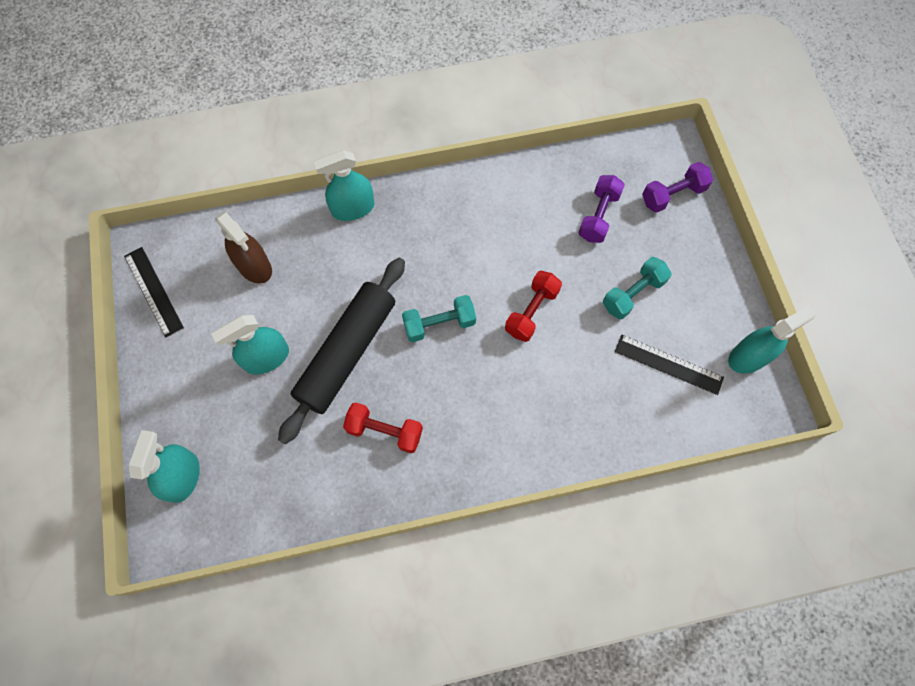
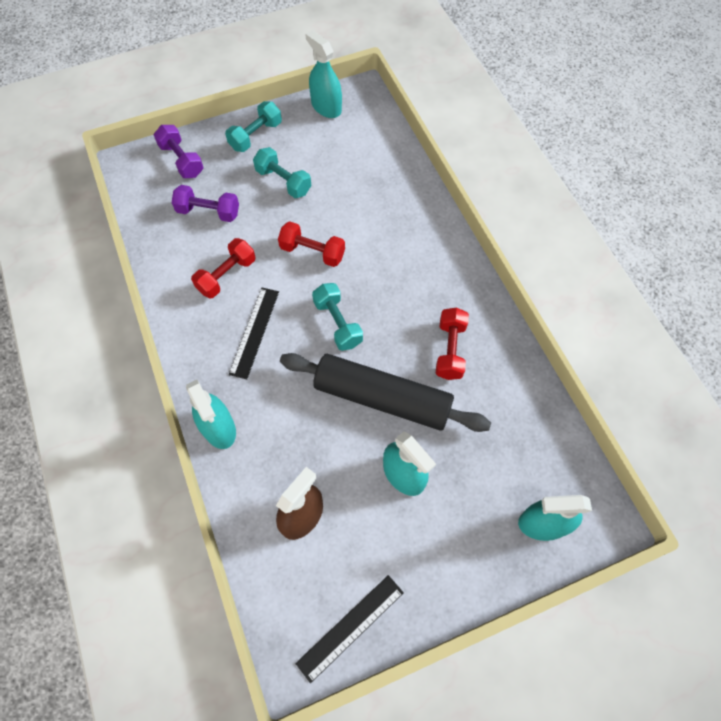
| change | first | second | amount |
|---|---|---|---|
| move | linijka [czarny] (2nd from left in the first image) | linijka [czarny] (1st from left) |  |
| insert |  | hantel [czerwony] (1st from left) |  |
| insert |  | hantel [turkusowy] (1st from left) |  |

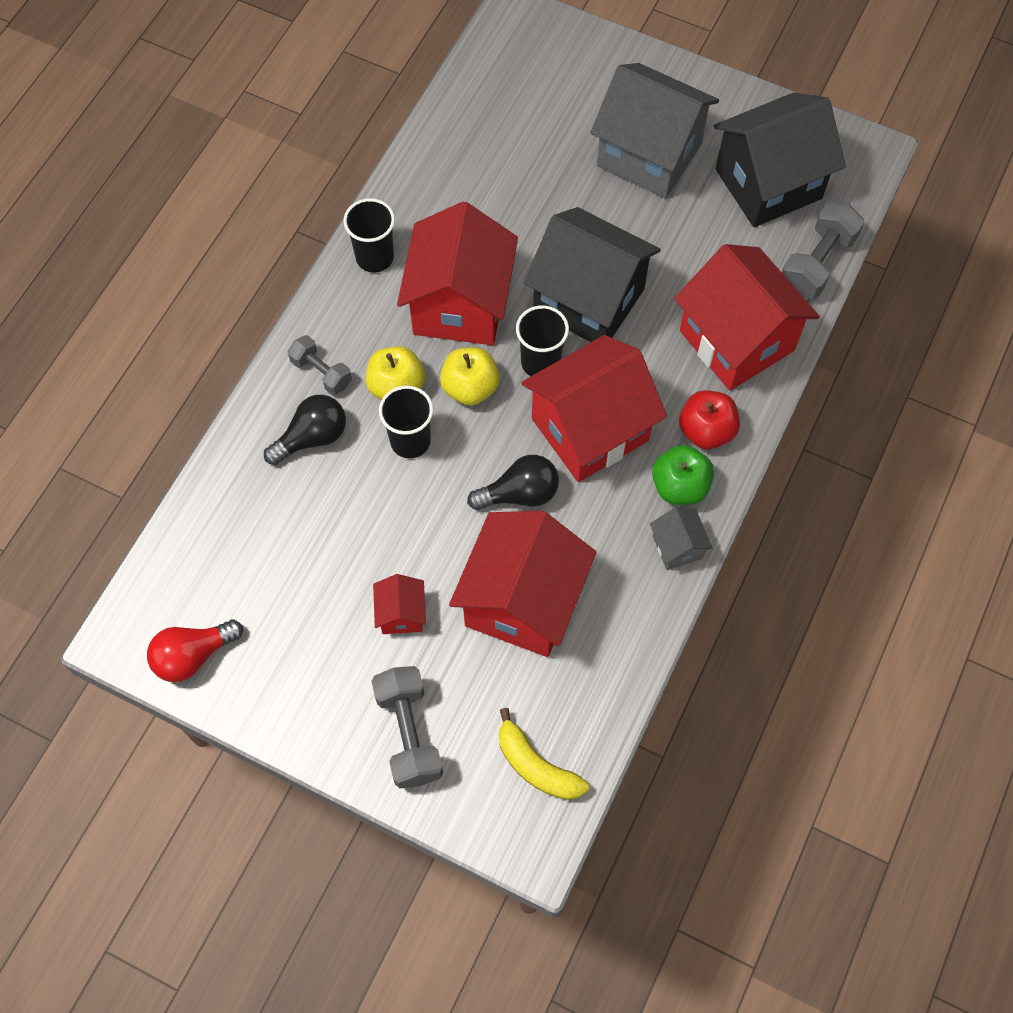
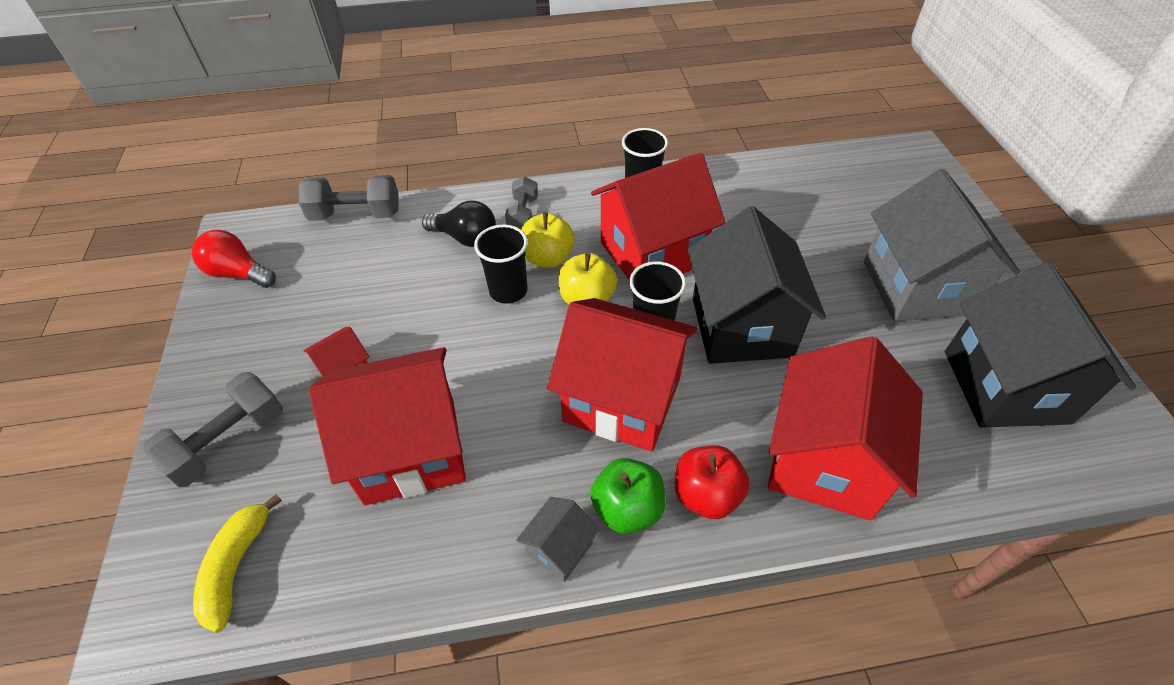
| change | first | second | amount |
|---|---|---|---|
| delete | żarówka [czarny] (2nd from left) |  |  |
| rotate | domek [czarny] (2nd from left) |  | 60 degrees clockwise |
| move | hantel [szary] (3rd from left in the first image) | hantel [szary] (2nd from left) |  |

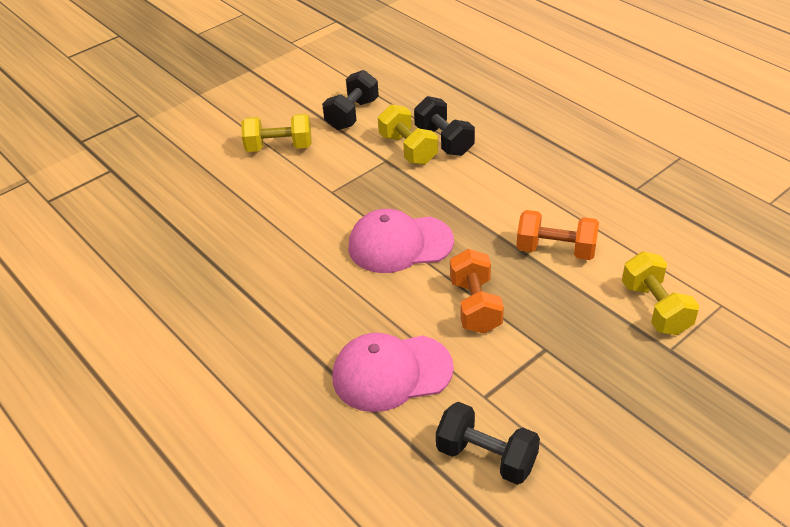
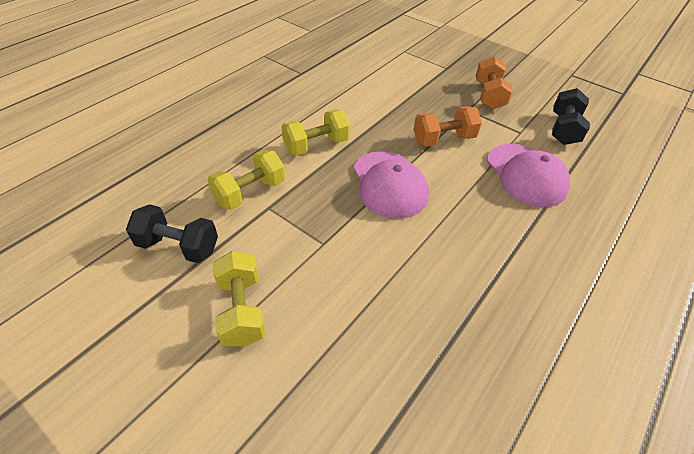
| change | first | second | amount |
|---|---|---|---|
| delete | hantel [czarny] (2nd from left) |  |  |
| move | hantel [pomarańczowy] (2nd from left) |  |  |
| move | hantel [żółty] (3rd from left) |  |  |

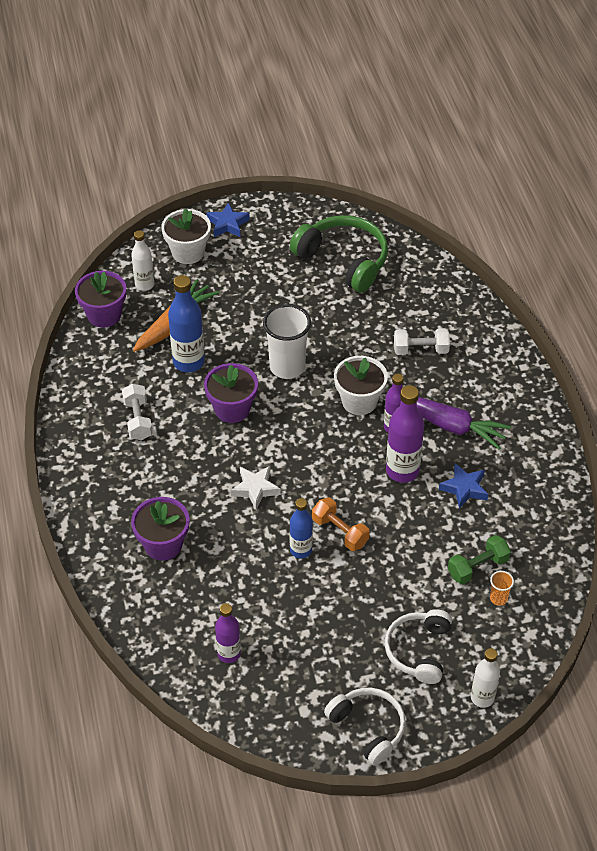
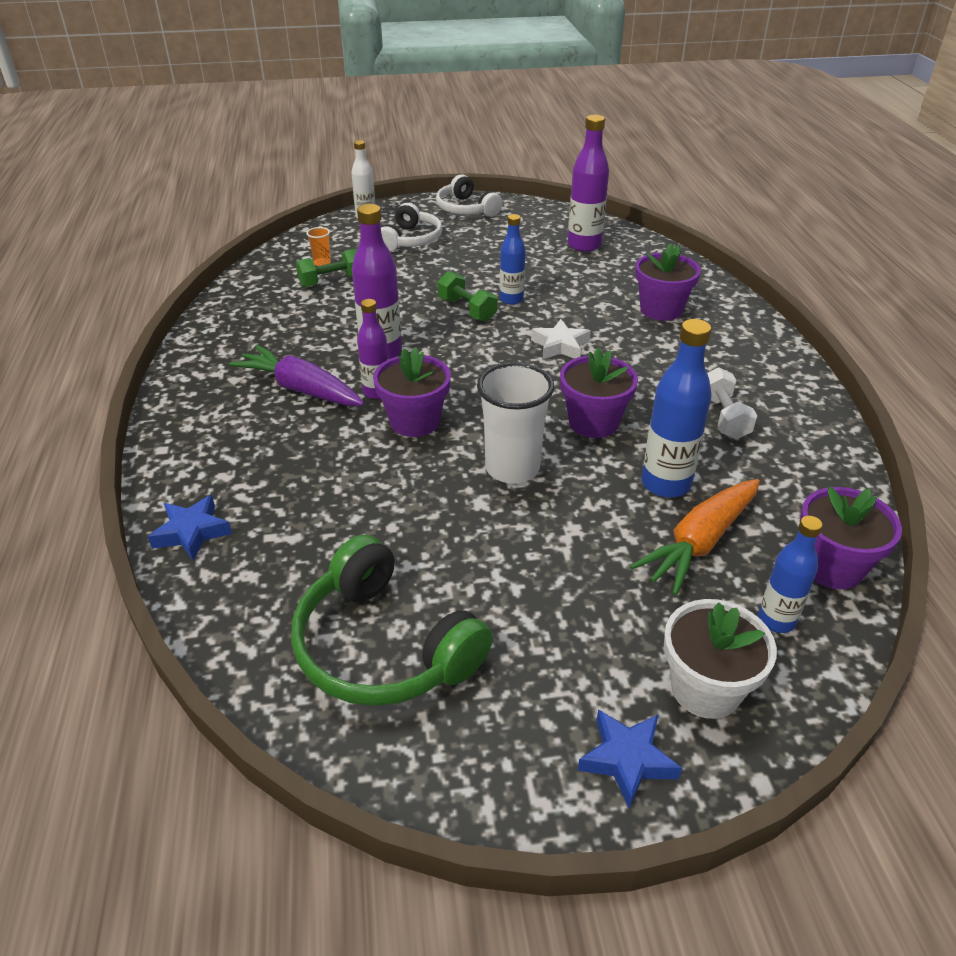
| change | first | second | amount |
|---|---|---|---|
| recolor | butelka [biały] (1st from left) | butelka [niebieski] (3rd from left) |  |
| resize | butelka [fioletowy] (1st from left in the first image) | butelka [fioletowy] (3rd from left) | x1.57 |
| recolor | hantel [pomarańczowy] | hantel [zielony] (2nd from left) |  |
| recolor | doniczka [biały] (2nd from left) | doniczka [fioletowy] (1st from left) |  |
| delete | hantel [biały] (2nd from left) |  |  |
| move | gwiazda [niebieski] (2nd from left in the first image) | gwiazda [niebieski] (1st from left) |  |

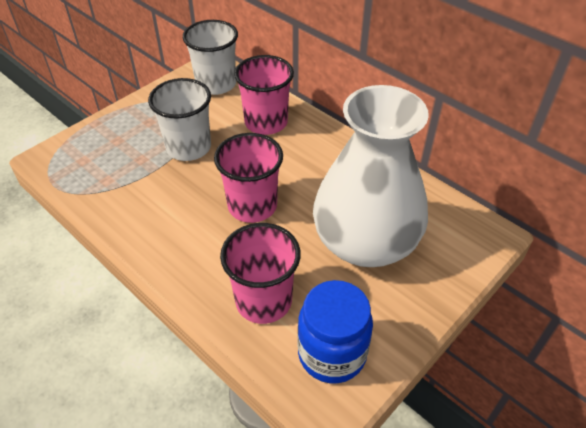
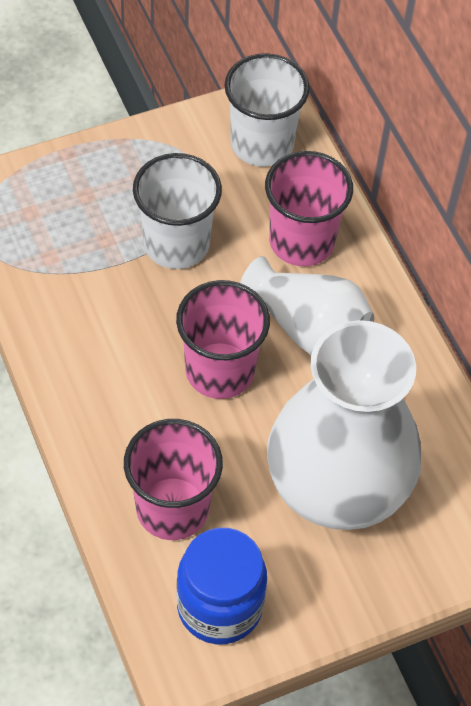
| change | first | second | amount |
|---|---|---|---|
| insert |  | wazon [biały] (1st from left) |  |

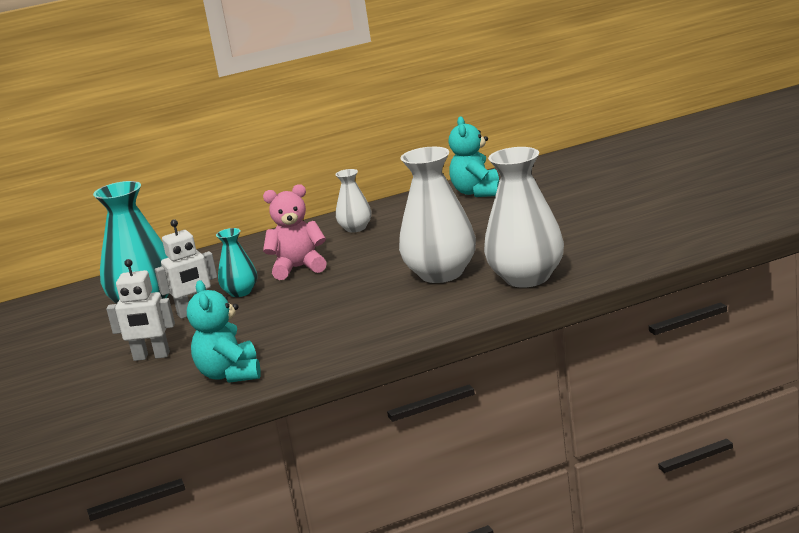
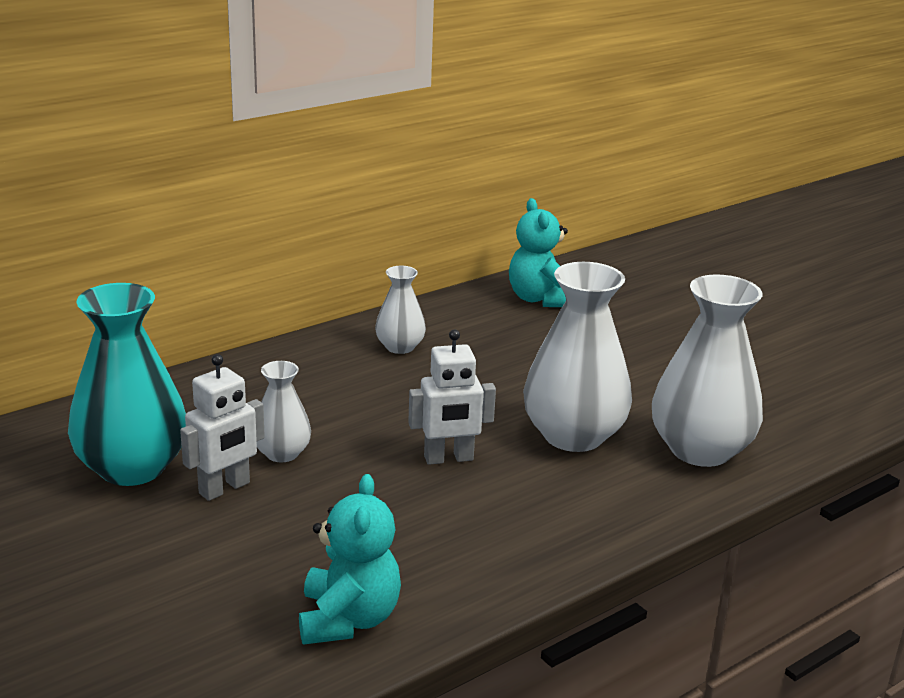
| change | first | second | amount |
|---|---|---|---|
| move | robot [biały] (1st from left in the first image) | robot [biały] (2nd from left) |  |
| rotate | miś [turkusowy] (1st from left) |  | 150 degrees counterclockwise |
| recolor | wazon [turkusowy] (2nd from left) | wazon [biały] (1st from left) |  |
| delete | miś [różowy] |  |  |

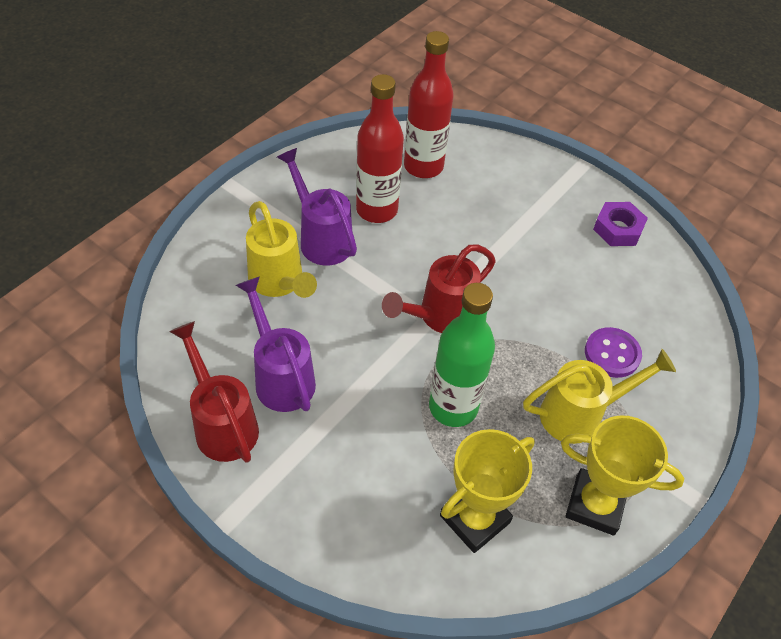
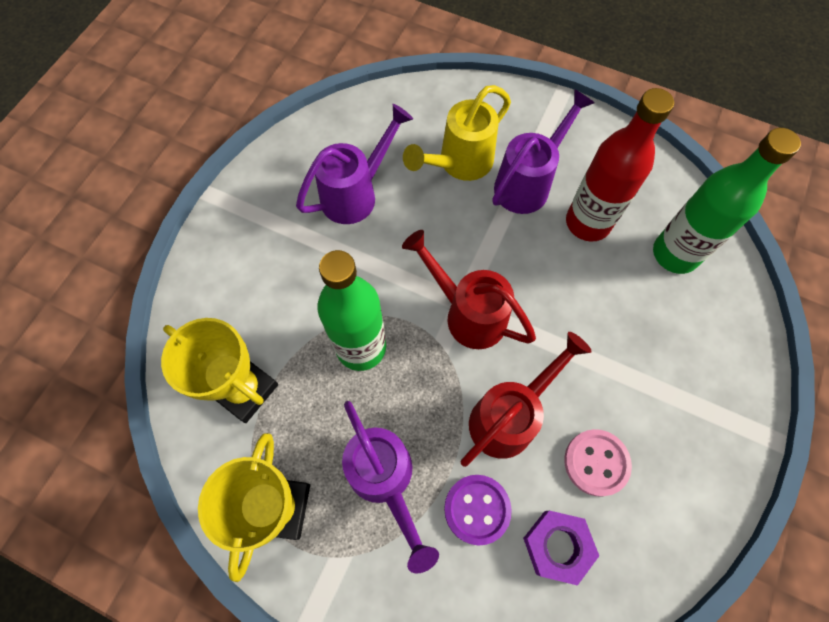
| change | first | second | amount |
|---|---|---|---|
| move | konewka [czerwony] (1st from left in the first image) | konewka [czerwony] (2nd from left) |  |
| recolor | butelka [czerwony] (2nd from left) | butelka [zielony] (2nd from left) |  |
| recolor | konewka [żółty] (2nd from left) | konewka [fioletowy] (2nd from left) |  |
| move | nakrętka [fioletowy] |  |  |
| insert |  | guzik [różowy] |  |

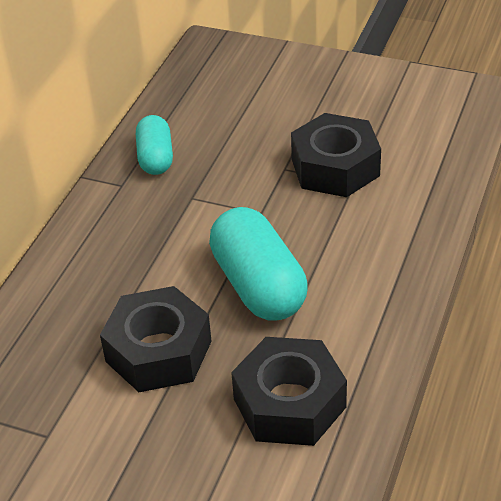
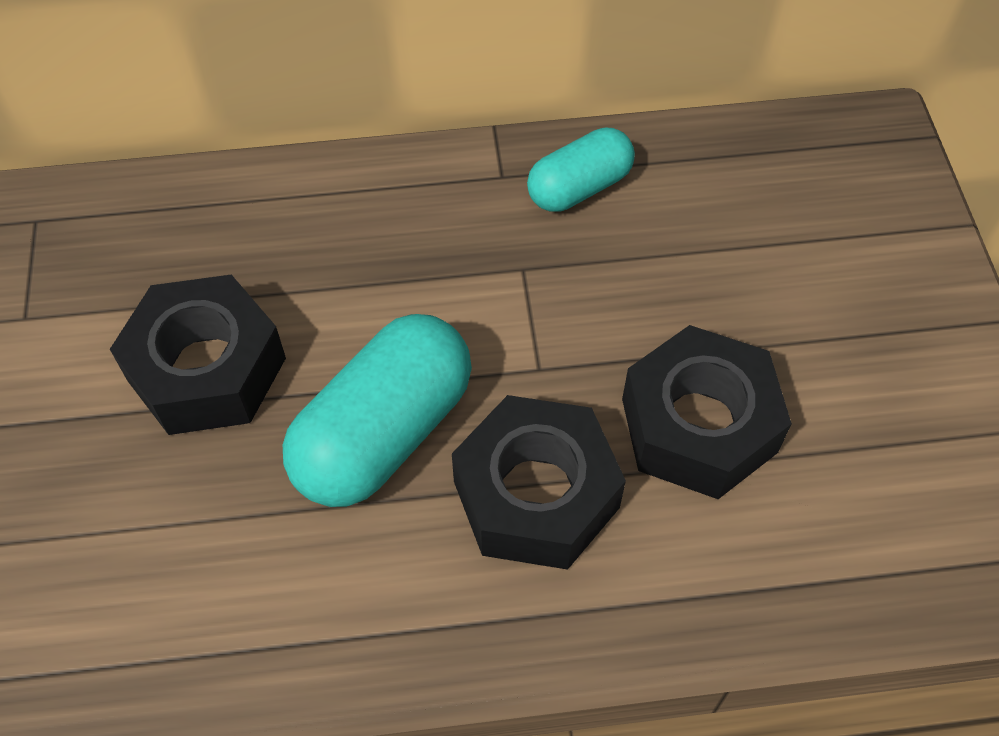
| change | first | second | amount |
|---|---|---|---|
| move | nakrętka [czarny] (2nd from left) |  |  |

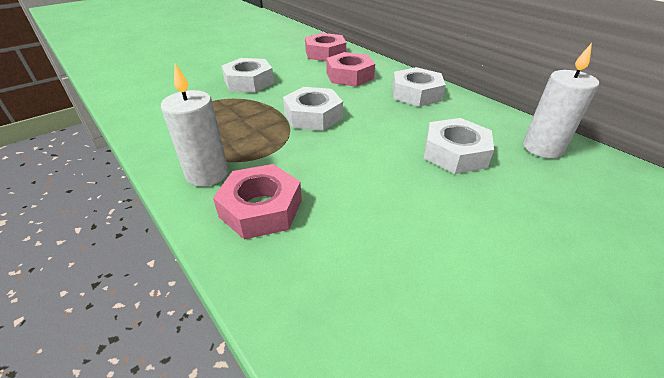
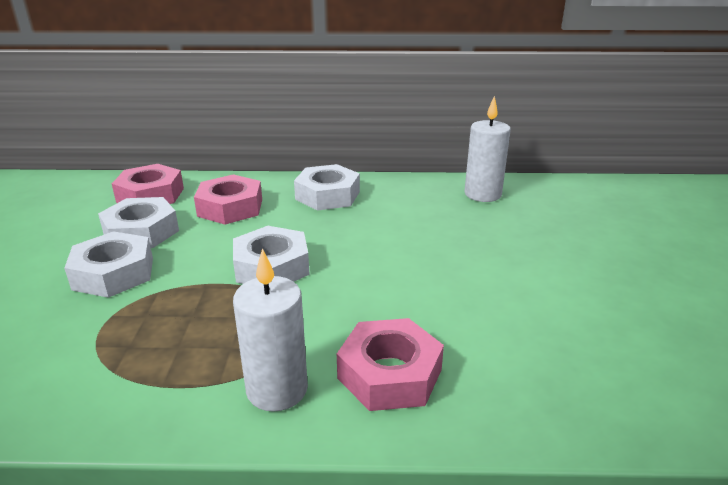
| change | first | second | amount |
|---|---|---|---|
| move | nakrętka [biały] (4th from left in the first image) | nakrętka [biały] (2nd from left) |  |

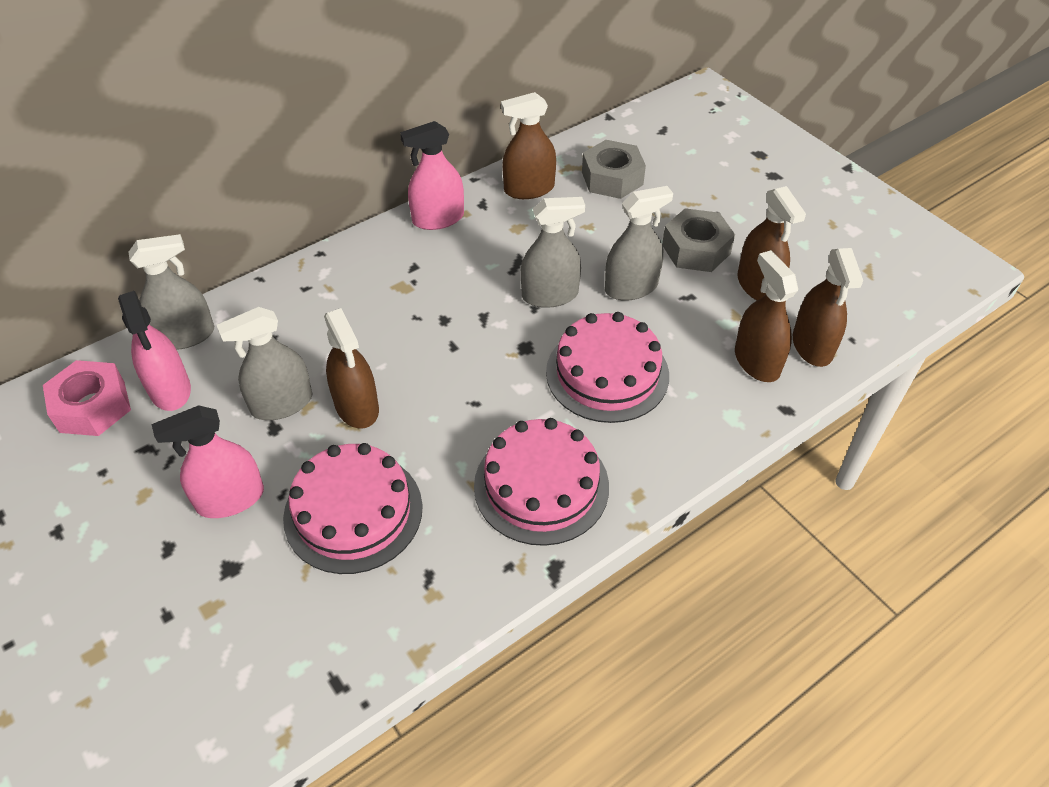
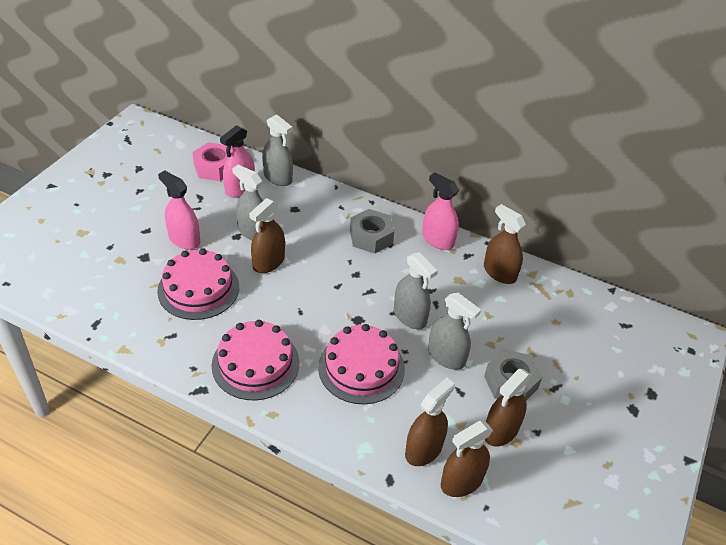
| change | first | second | amount |
|---|---|---|---|
| move | nakrętka [szary] (1st from left) |  |  |

